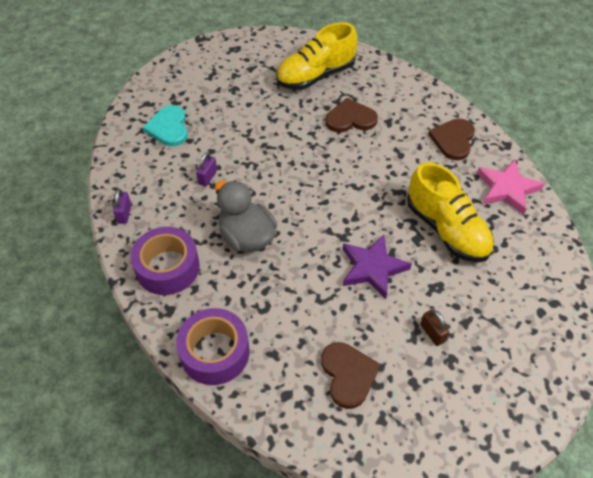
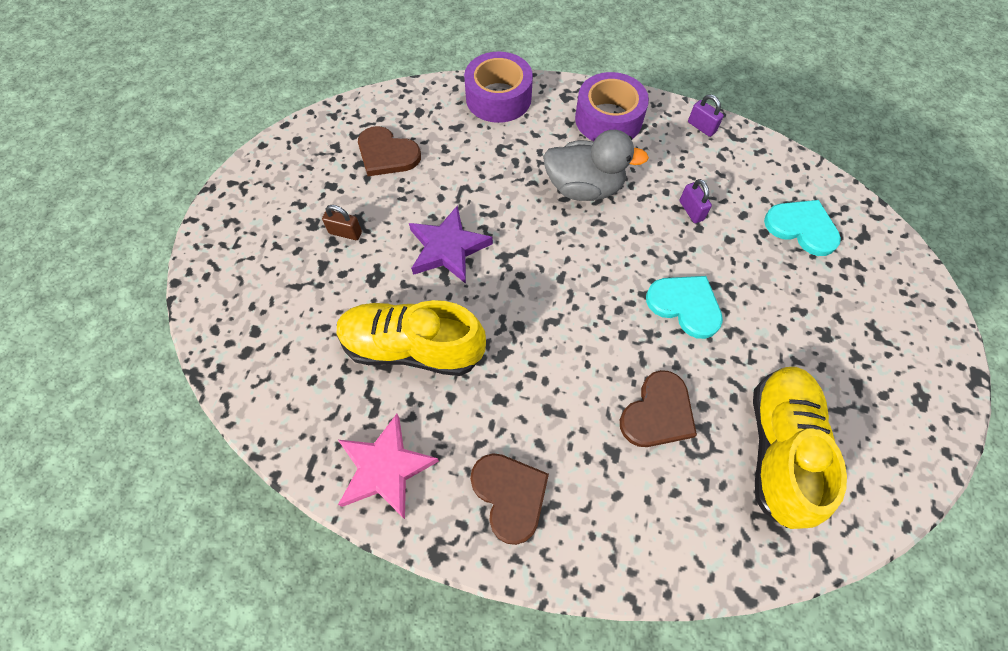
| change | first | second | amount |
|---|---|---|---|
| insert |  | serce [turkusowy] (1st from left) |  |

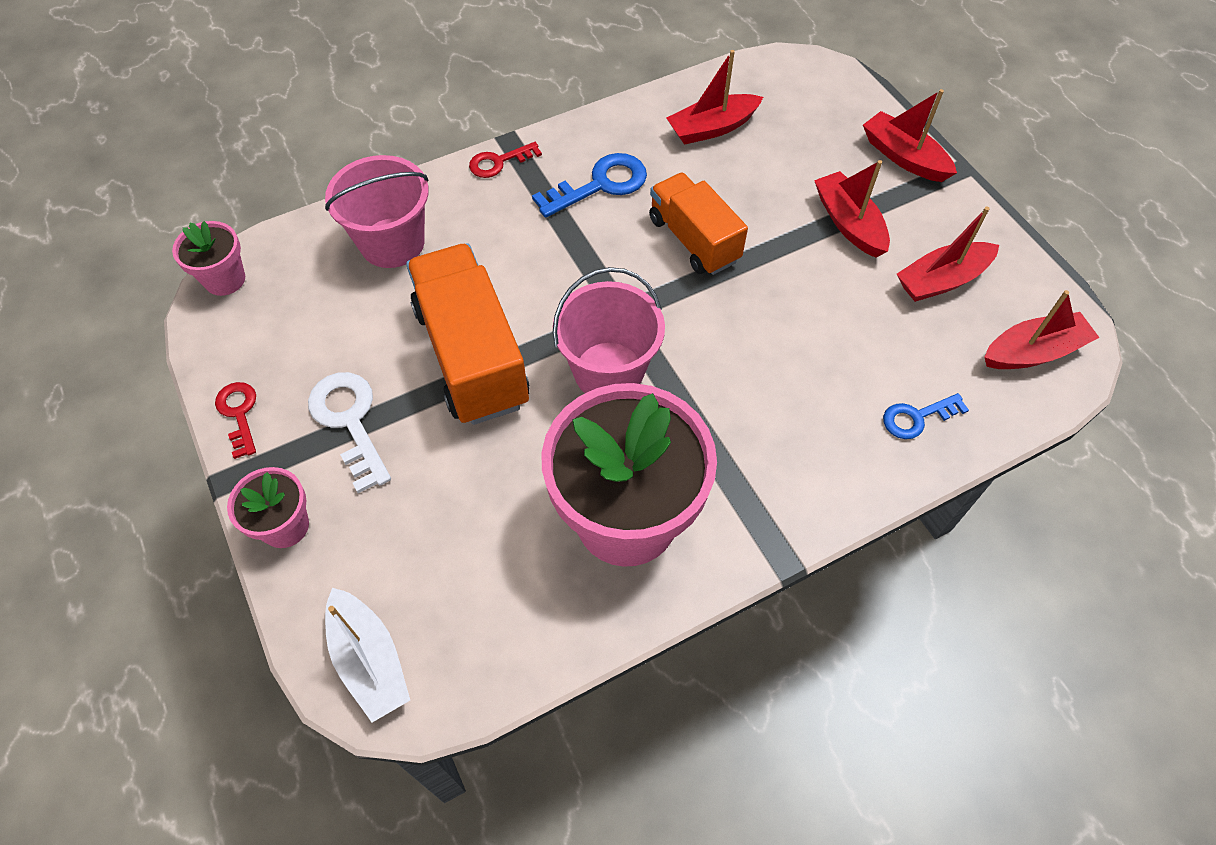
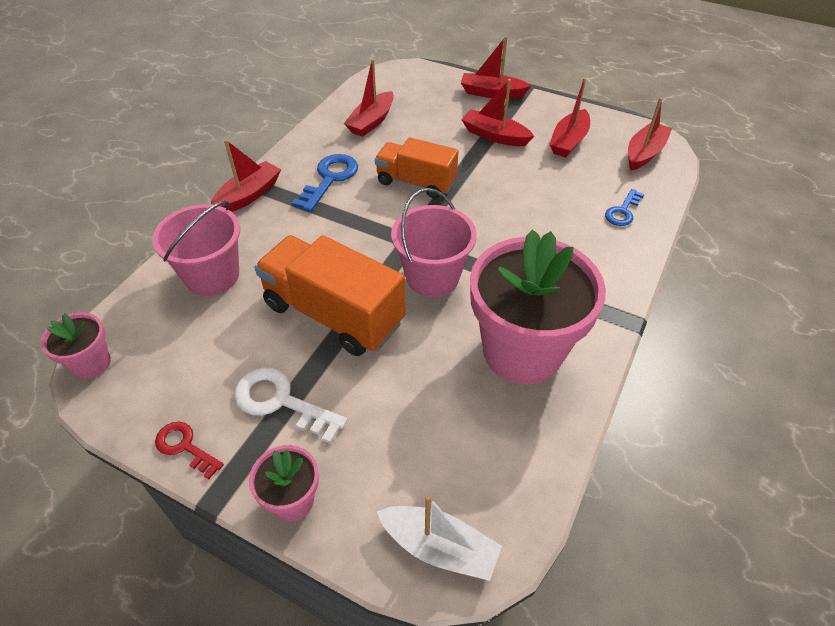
| change | first | second | amount |
|---|---|---|---|
| replace | klucz [czerwony] (2nd from left) | łódka [czerwony] (1st from left) |  |

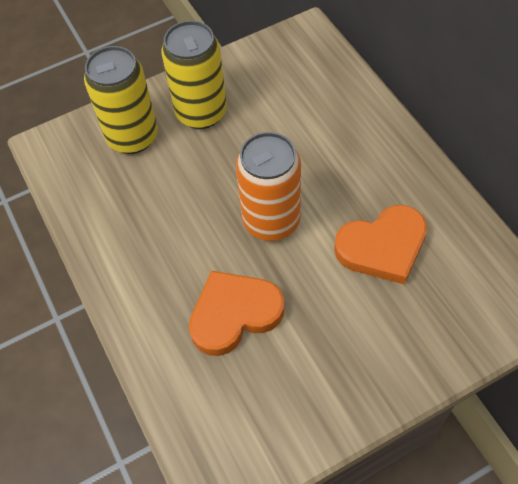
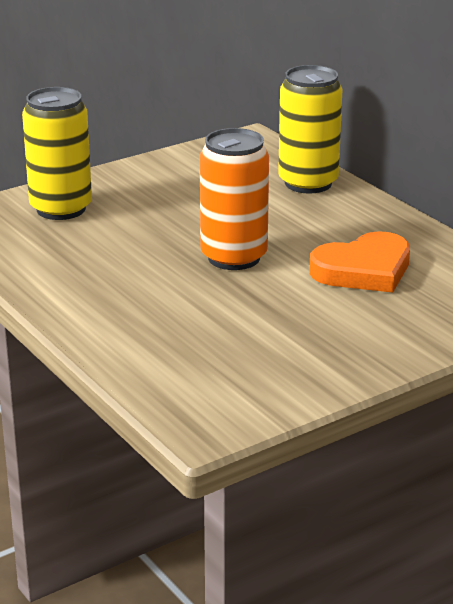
| change | first | second | amount |
|---|---|---|---|
| move | puszka [żółty] (2nd from left) |  |  |
| delete | serce [pomarańczowy] (1st from left) |  |  |

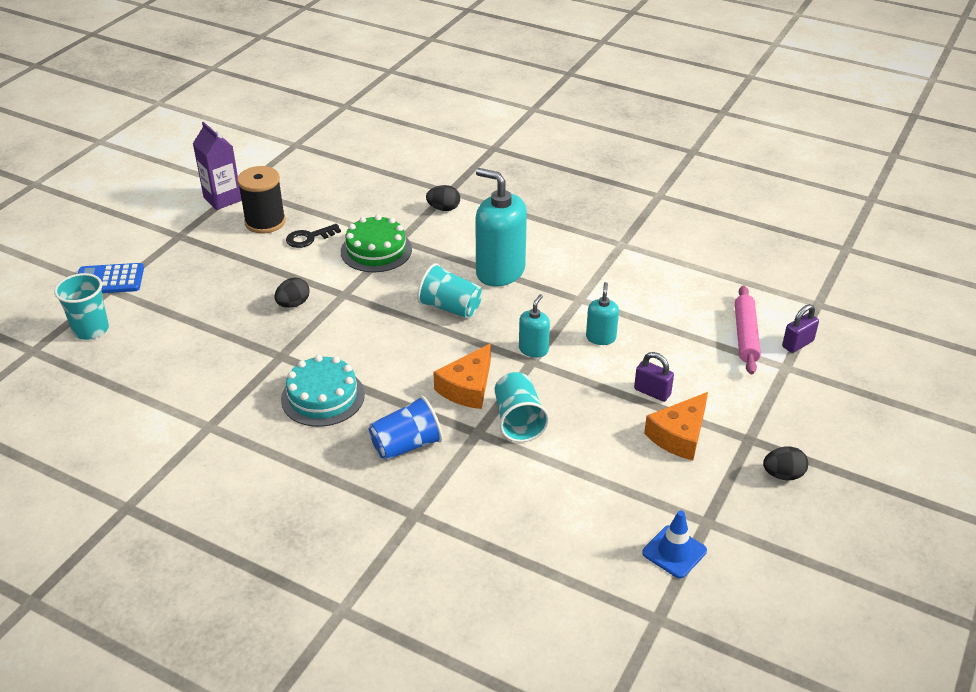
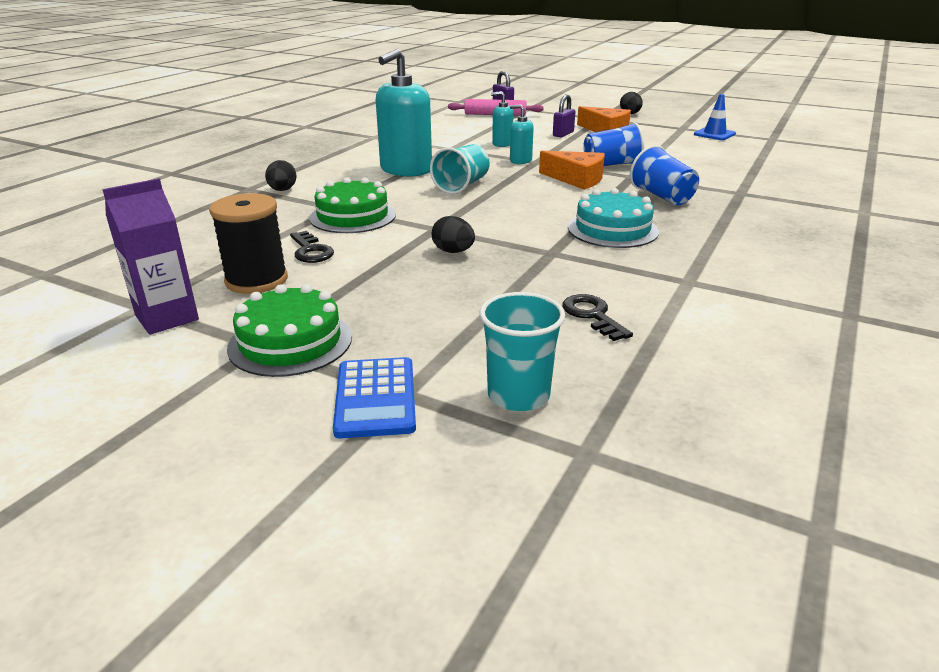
| change | first | second | amount |
|---|---|---|---|
| recolor | szklanka [turkusowy] (3rd from left) | szklanka [niebieski] (1st from left) |  |
| insert |  | tort [zielony] (1st from left) |  |
| insert |  | klucz [czarny] (2nd from left) |  |

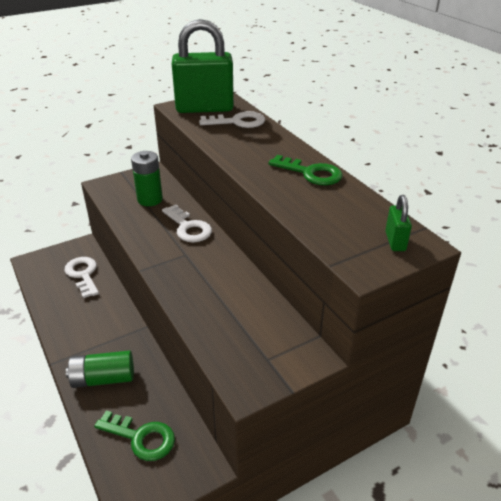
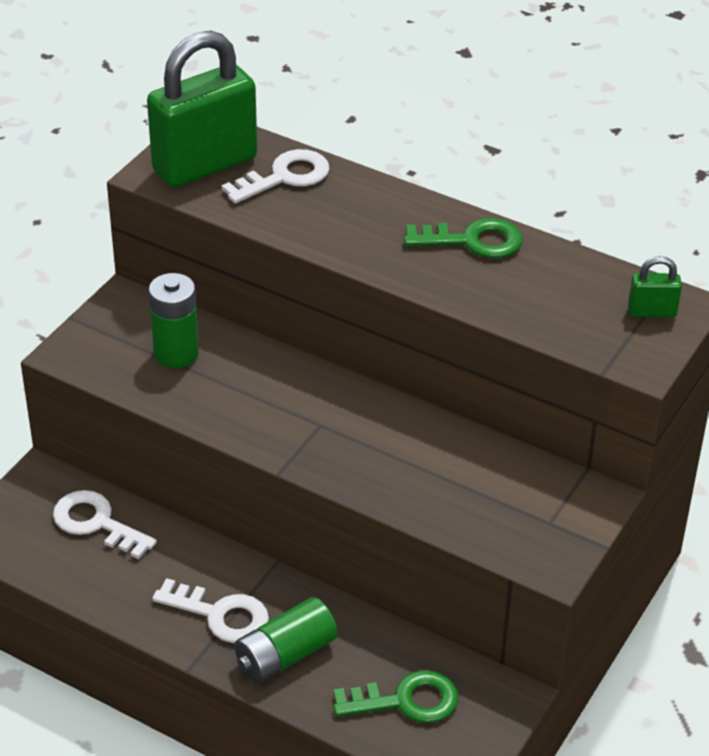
| change | first | second | amount |
|---|---|---|---|
| move | klucz [biały] (2nd from left) |  |  |
| rotate | kłódka [zielony] (2nd from left) |  | 60 degrees counterclockwise |

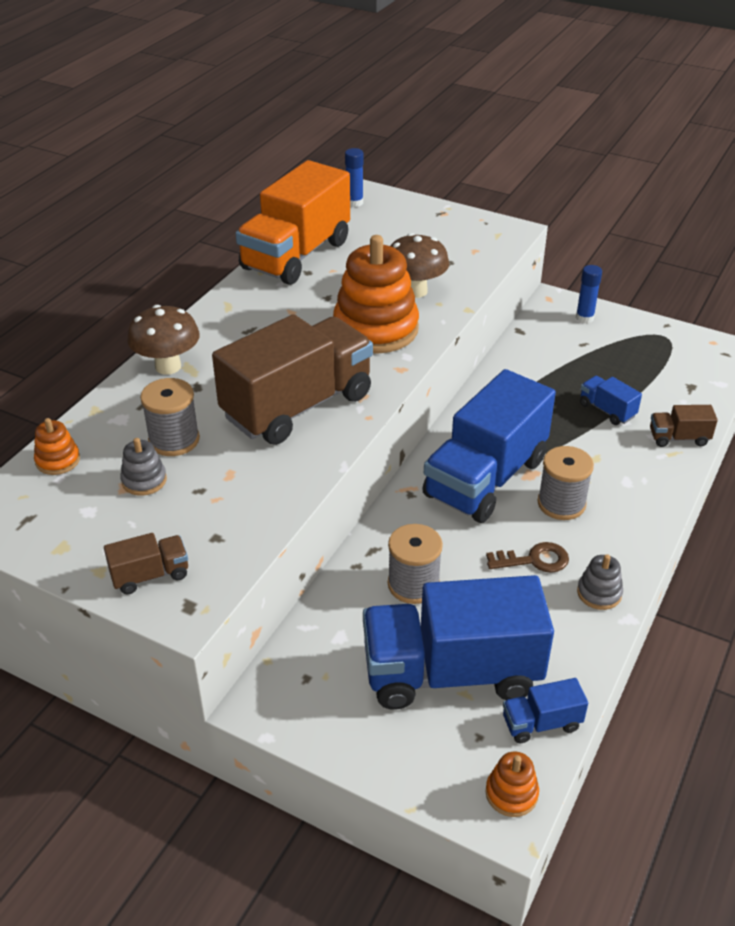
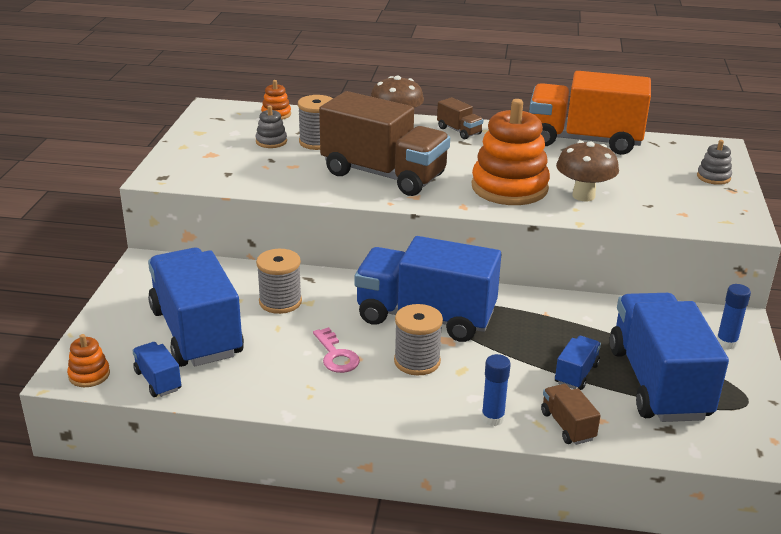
| change | first | second | amount |
|---|---|---|---|
| move | ciężarówka [brązowy] (1st from left in the first image) | ciężarówka [brązowy] (2nd from left) |  |
| move | klej w sztyfcie [niebieski] (1st from left) |  |  |
| recolor | klucz [brązowy] | klucz [różowy] |  |
| move | zabawka nakładanka [szary] (2nd from left) |  |  |
| insert |  | ciężarówka [niebieski] (5th from left) |  |

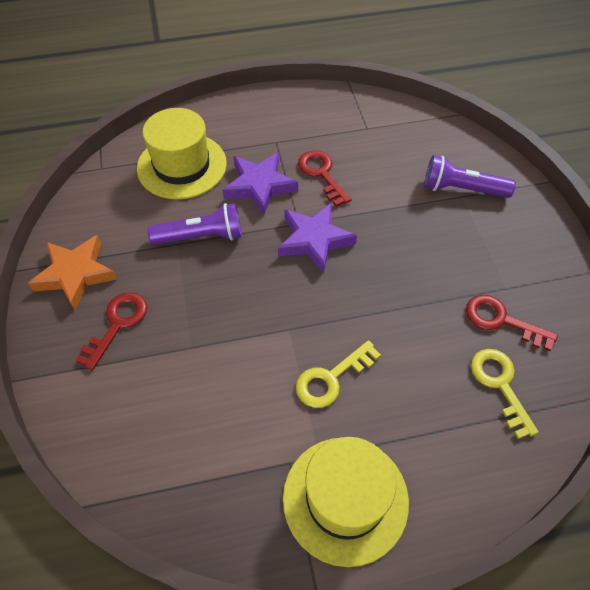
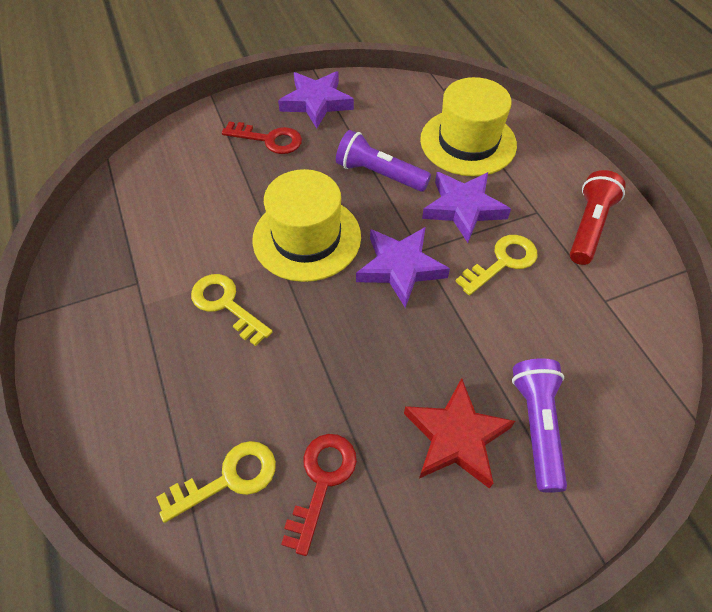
| change | first | second | amount |
|---|---|---|---|
| recolor | gwiazda [pomarańczowy] | gwiazda [fioletowy] (1st from left) |  |
| rotate | latarka [fioletowy] (1st from left) |  | 135 degrees clockwise |
| move | kapelusz [żółty] (2nd from left in the first image) | kapelusz [żółty] (1st from left) |  |
| recolor | klucz [czerwony] (2nd from left) | klucz [żółty] (3rd from left) |  |
| insert |  | gwiazda [czerwony] |  |
| insert |  | latarka [czerwony] |  |

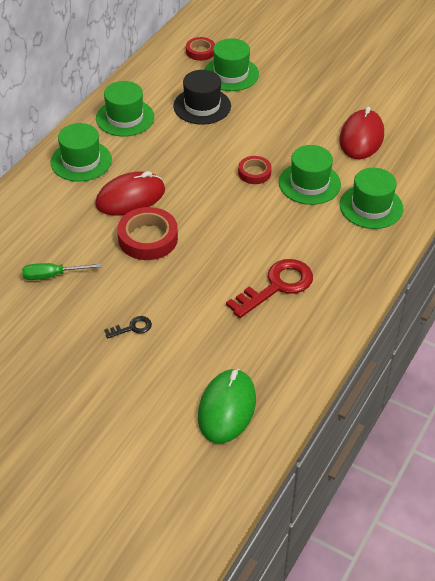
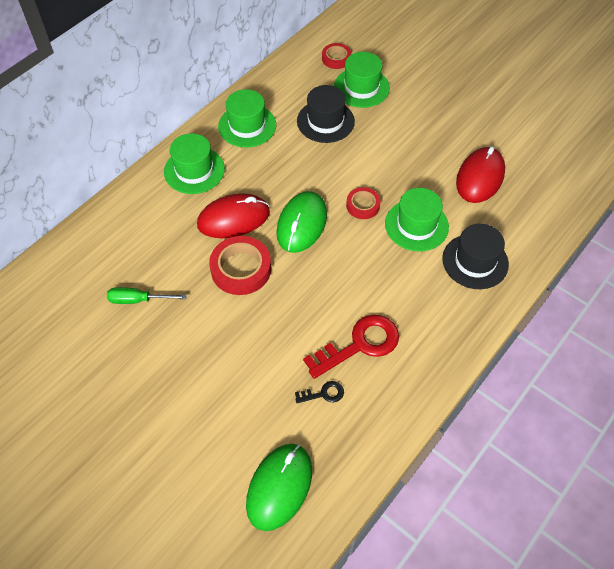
| change | first | second | amount |
|---|---|---|---|
| move | klucz [czarny] |  |  |
| recolor | kapelusz [zielony] (5th from left) | kapelusz [czarny] (2nd from left) |  |
| insert |  | myszka [zielony] (2nd from left) |  |

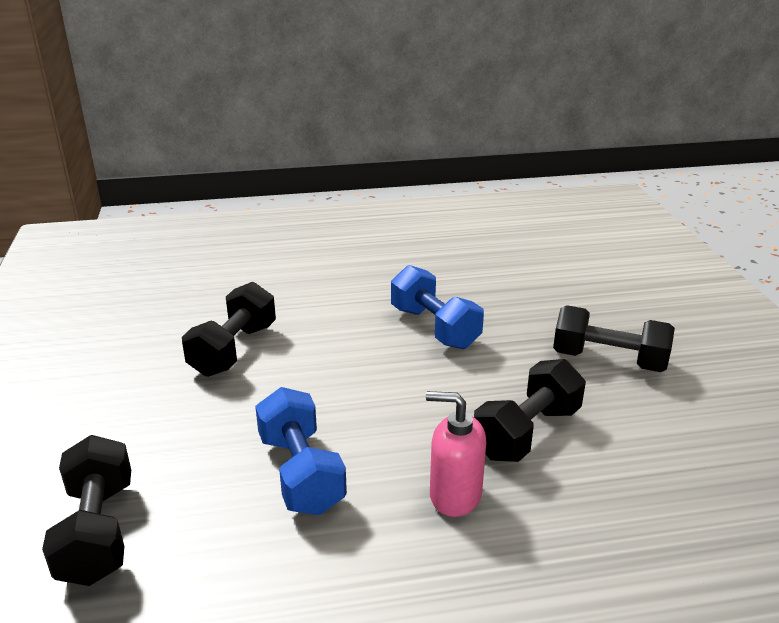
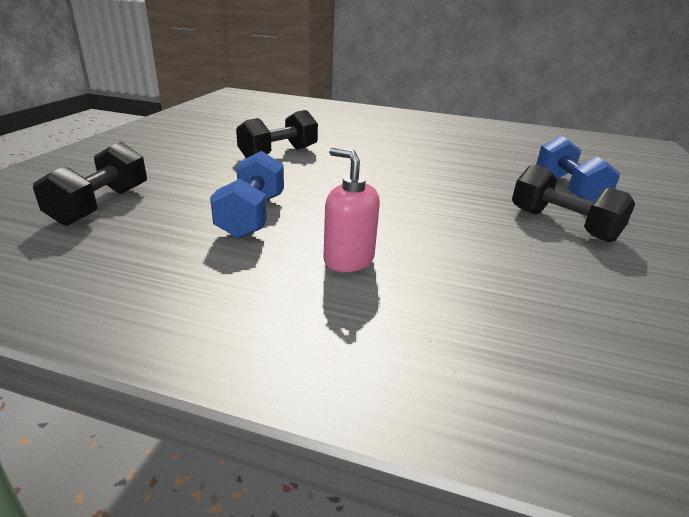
| change | first | second | amount |
|---|---|---|---|
| move | hantel [niebieski] (2nd from left) |  |  |
| delete | hantel [czarny] (3rd from left) |  |  |

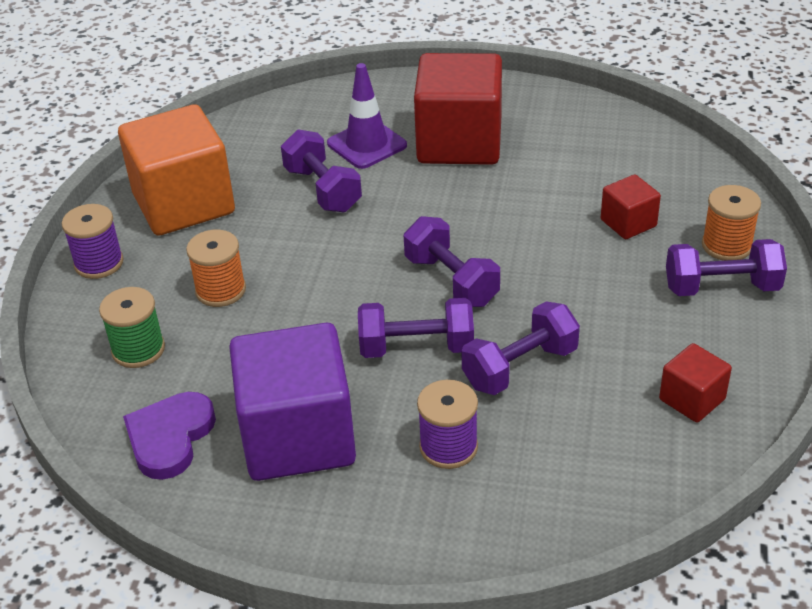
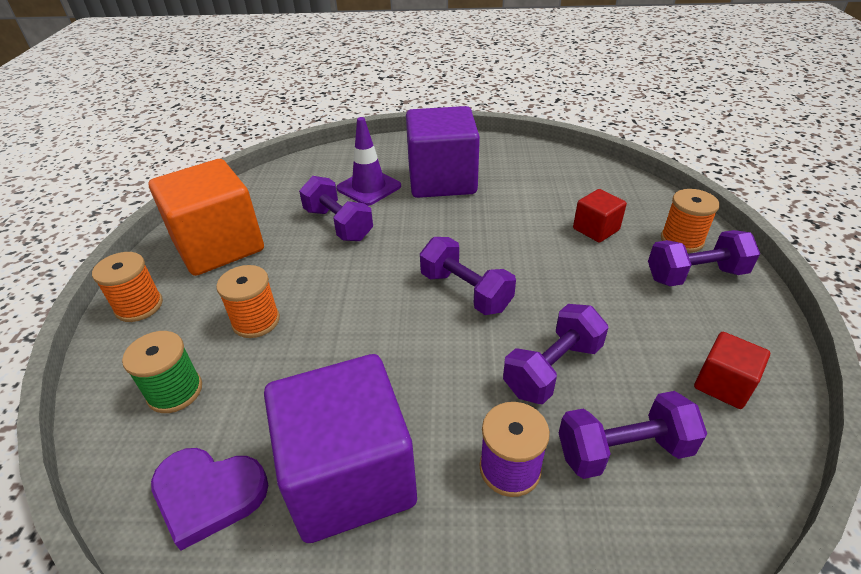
| change | first | second | amount |
|---|---|---|---|
| recolor | szpulka [fioletowy] (1st from left) | szpulka [pomarańczowy] (1st from left) |  |
| rotate | serce [fioletowy] |  | 90 degrees counterclockwise |
| move | hantel [fioletowy] (2nd from left in the first image) | hantel [fioletowy] (4th from left) |  |
| recolor | sześcian [czerwony] (1st from left) | sześcian [fioletowy] (2nd from left) |  |

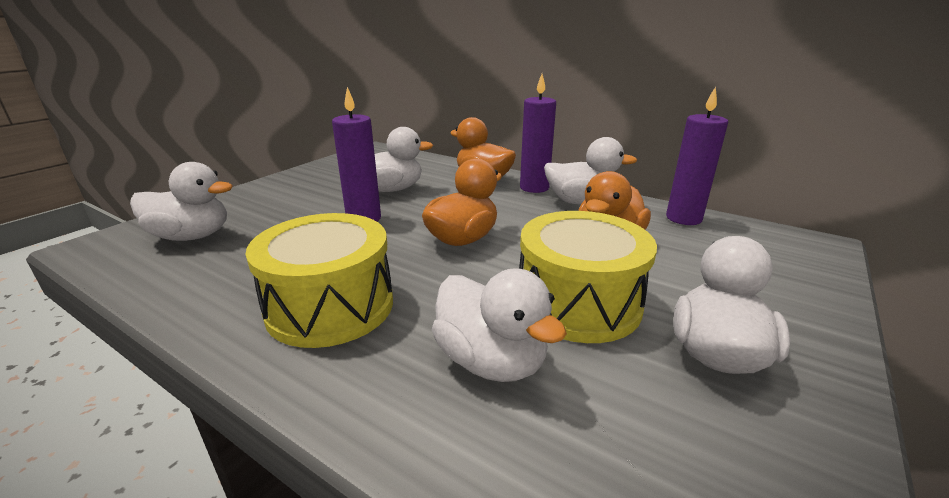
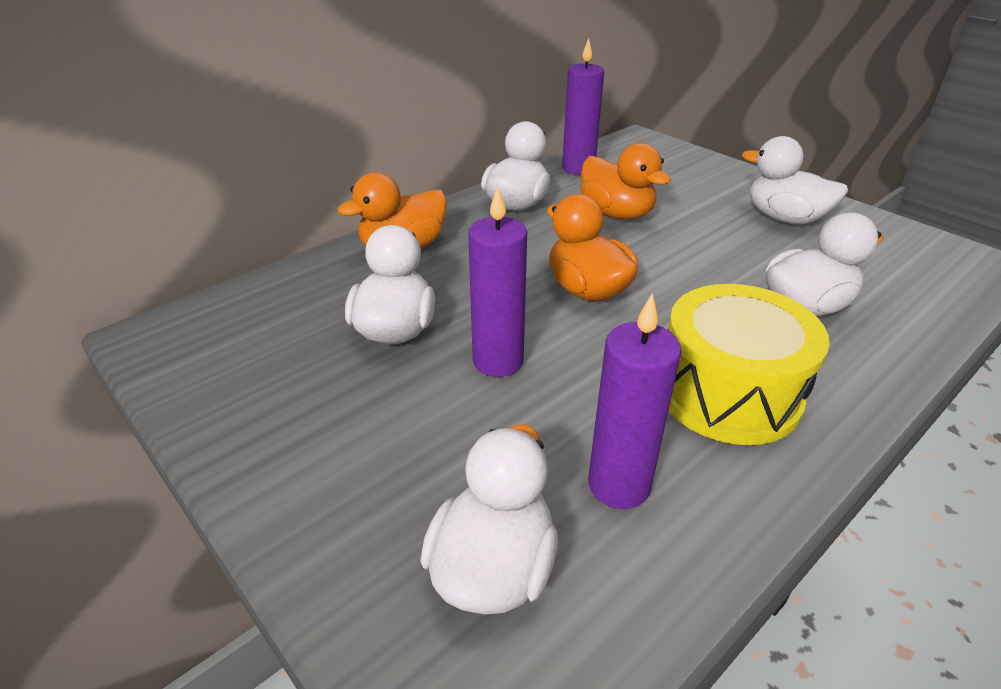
| change | first | second | amount |
|---|---|---|---|
| delete | bęben [żółty] (2nd from left) |  |  |
| move | świeca [fioletowy] (2nd from left in the first image) | świeca [fioletowy] (3rd from left) |  |

